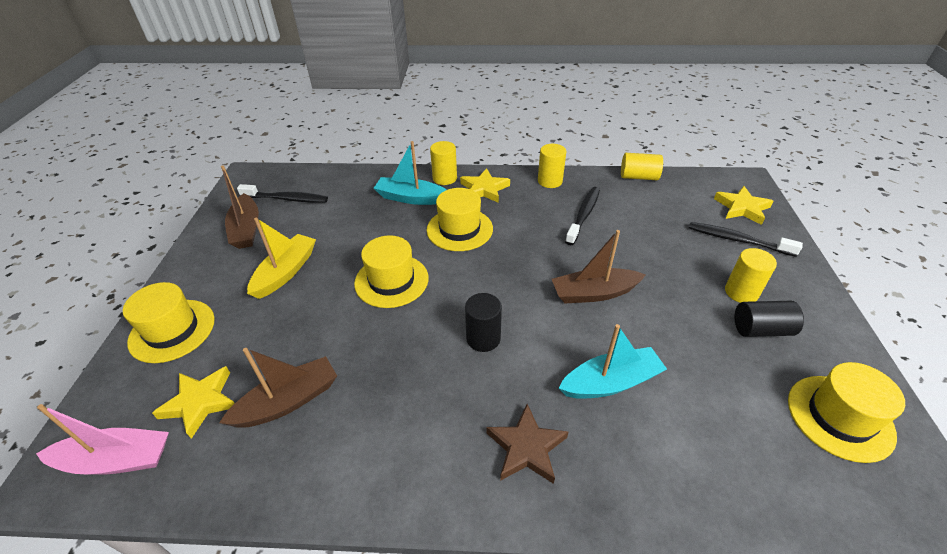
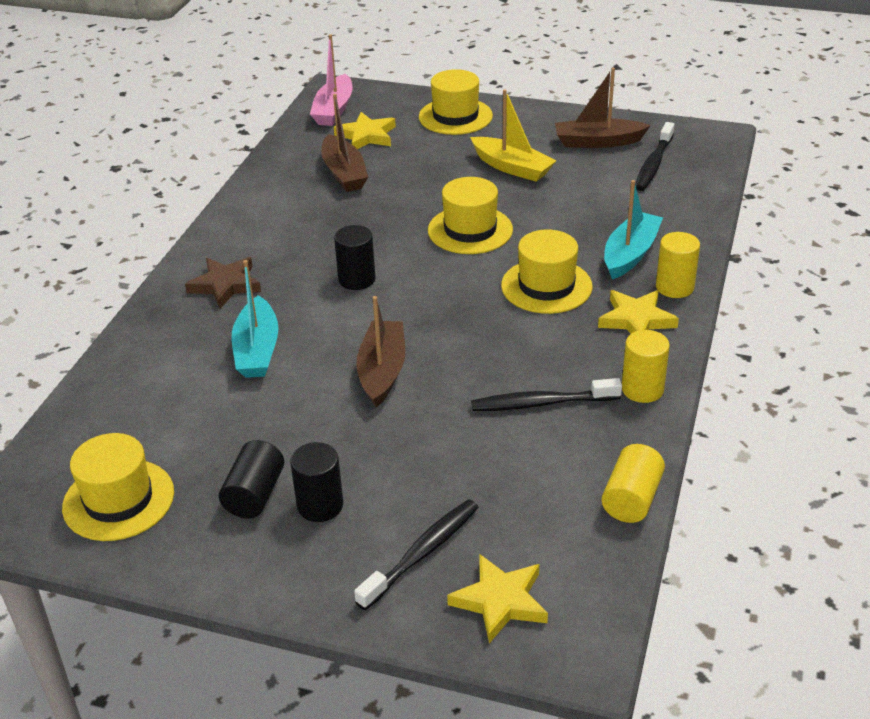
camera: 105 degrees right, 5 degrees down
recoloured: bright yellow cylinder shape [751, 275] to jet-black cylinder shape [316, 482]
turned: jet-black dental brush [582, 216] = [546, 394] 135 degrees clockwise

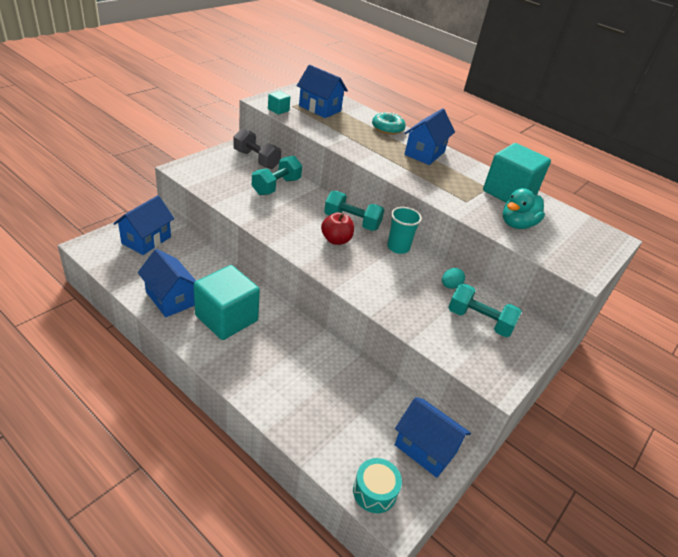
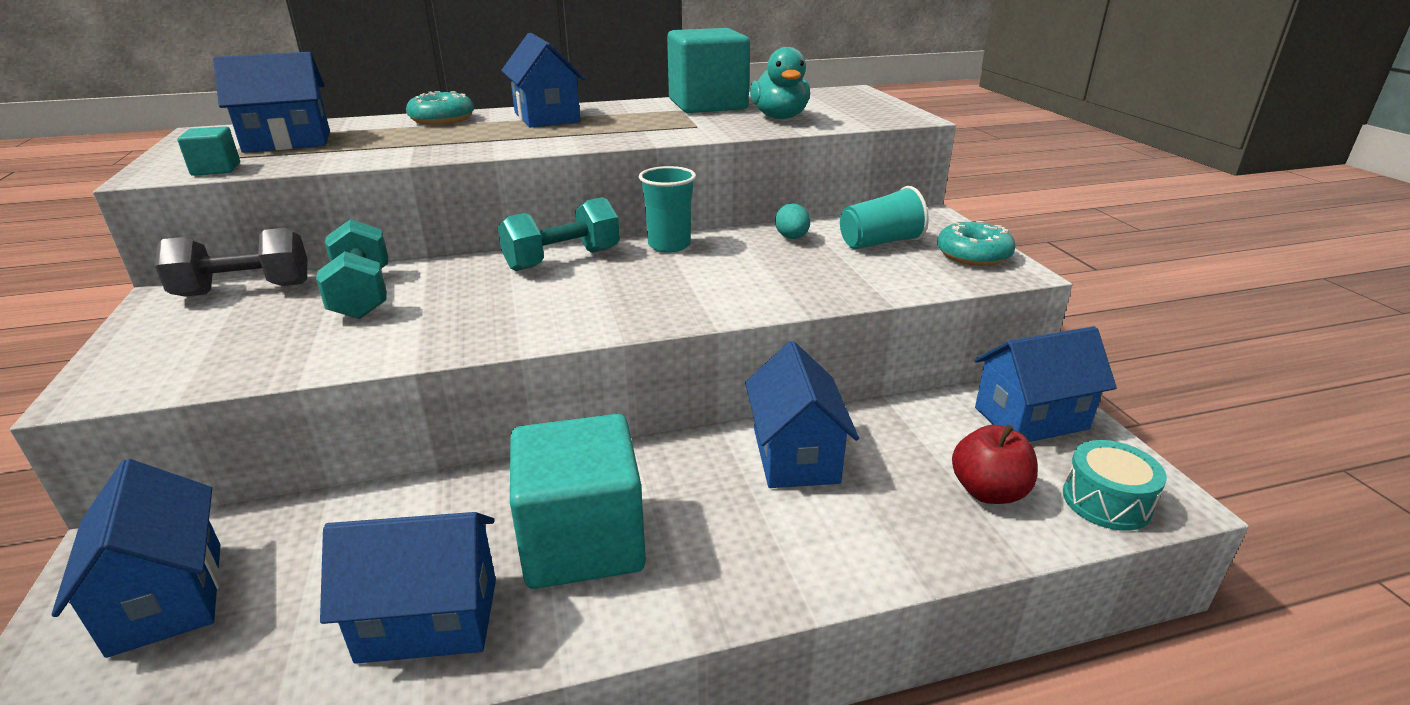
camera: 50 degrees left, 10 degrees down
added: blue house [802, 414]; teal doughnut [976, 243]
moved: crimson apple [337, 228] to [995, 464]
replaced: teal free weight [485, 310] to teal tumbler [884, 217]

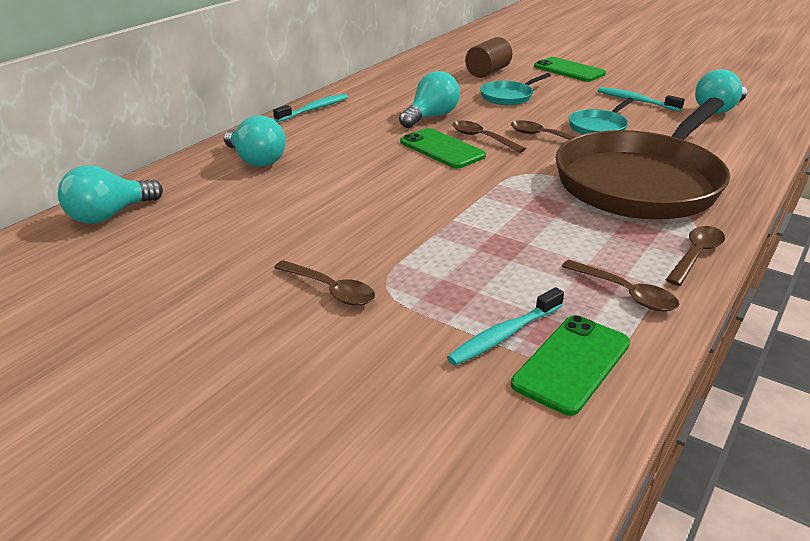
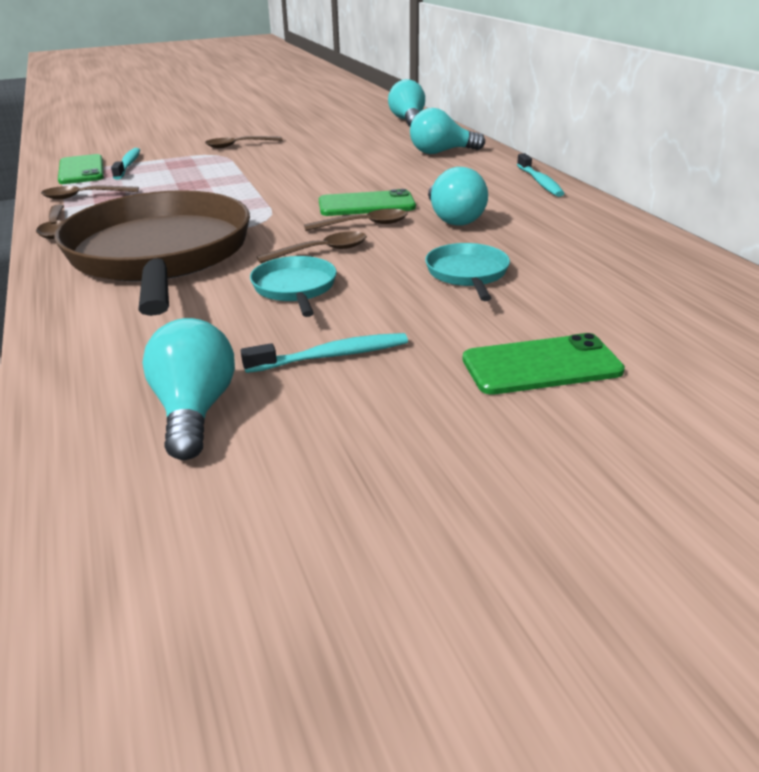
camera: 125 degrees right, 0 degrees up
removed: dark brown cylinder shape [489, 57]

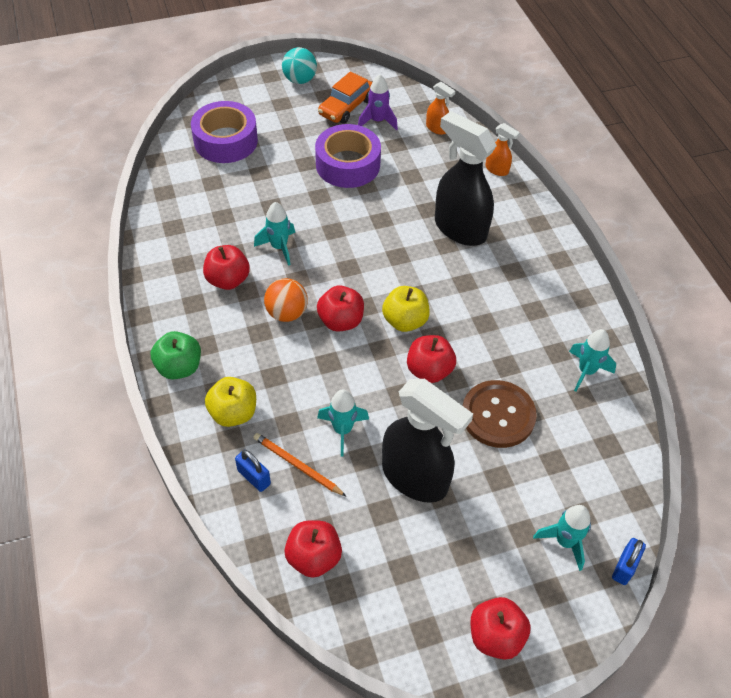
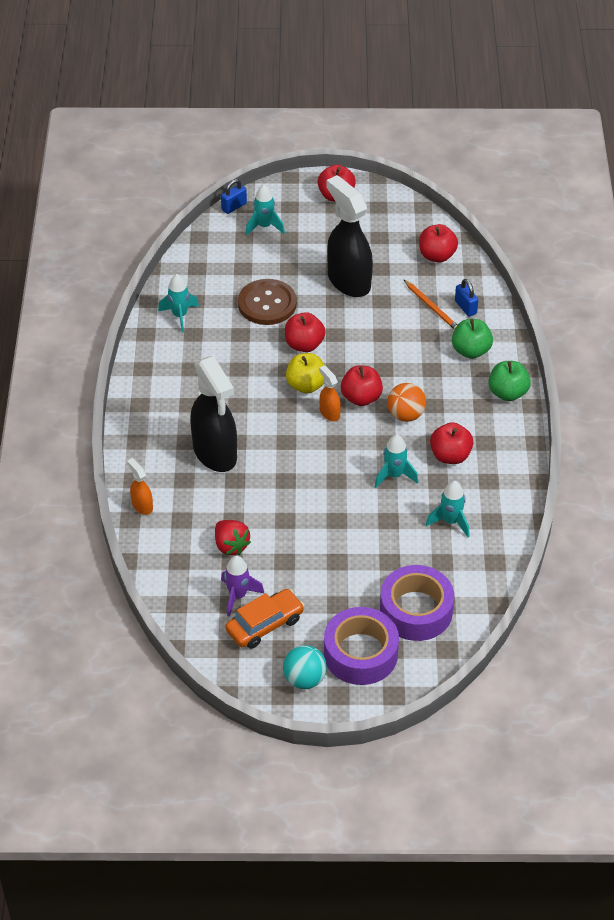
camera: 160 degrees left, 5 degrees down
added: crimson berry [233, 537]
moved: orange-coloured spray bottle [440, 108] to [330, 393]; violet sticky tape [348, 156] to [361, 646]; teal rocket [343, 423] to [448, 509]
recoloured: bright yellow apple [230, 402] to green apple [472, 339]

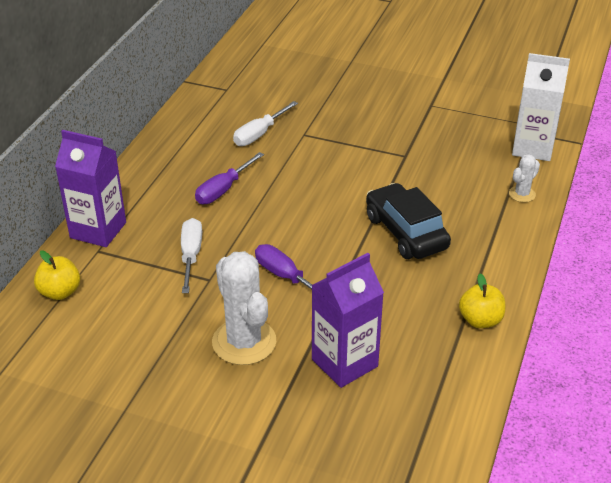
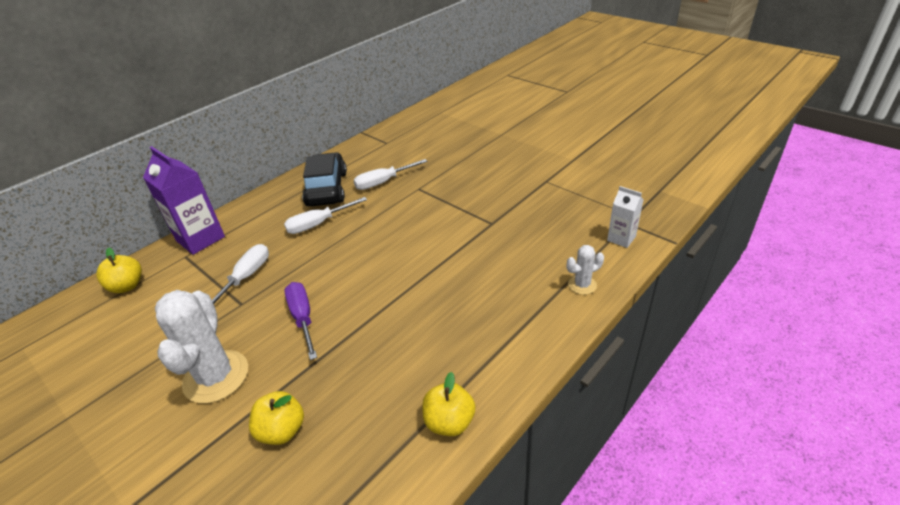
camera: 25 degrees right, 0 degrees up
moved: jet-black toy car [408, 221] to [324, 179]
replaced: violet milk carton [348, 320] to bright yellow apple [276, 418]
recoloured: violet screwdriver [229, 178] to white screwdriver [325, 215]
resized: white milk carton [541, 107] = [625, 217] x0.55

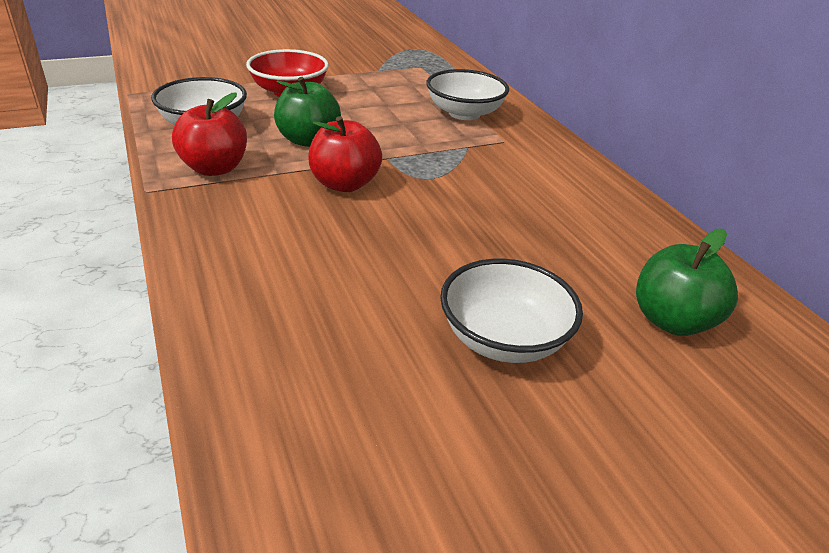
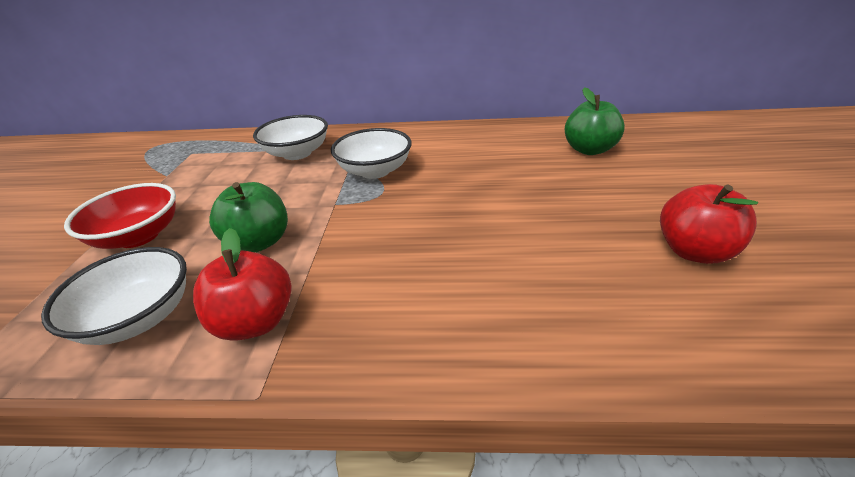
camera: 60 degrees left, 0 degrees up
moved: white bowl [511, 311] to [371, 153]; crimson apple [345, 154] to [709, 224]

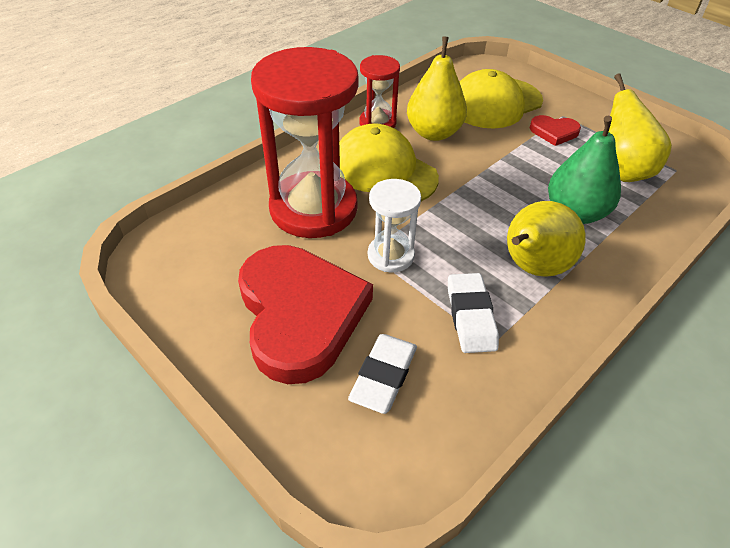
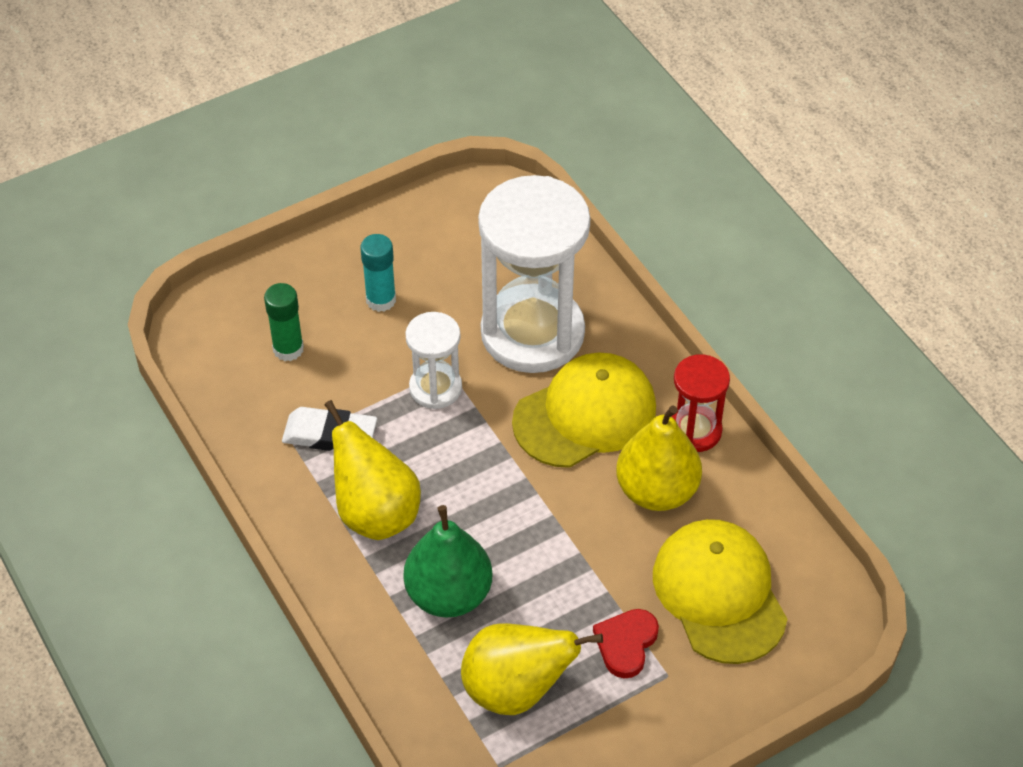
camera: 105 degrees right, 5 degrees up
replaced: white eraser [382, 374] to green stick of glue [284, 322]; crimson heart [305, 314] to teal stick of glue [378, 273]
recoloured: crimson sand timer [305, 142] to white sand timer [534, 274]

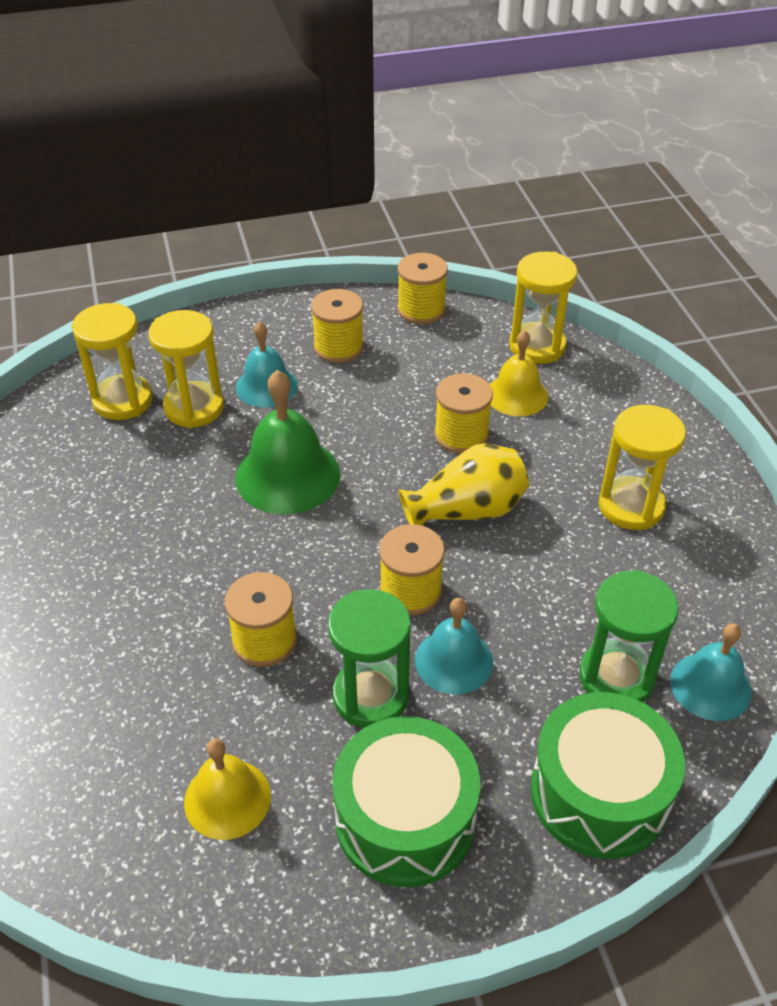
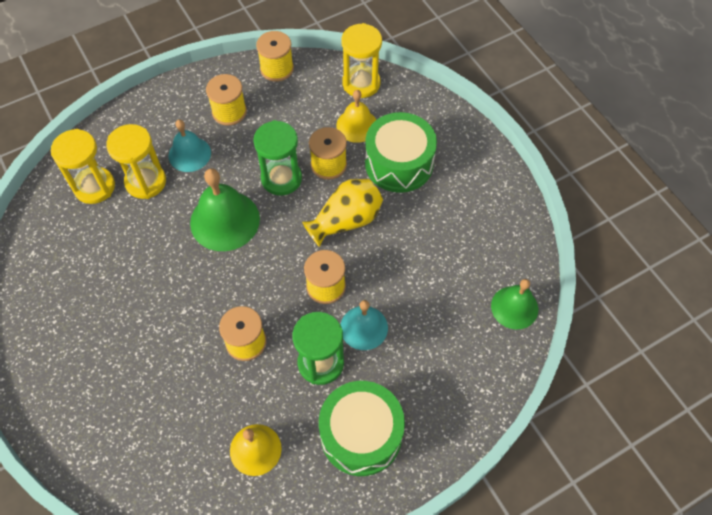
camera: 15 degrees left, 15 degrees up
removed: bright yellow sand timer [642, 467]
moved: green sand timer [629, 636] to [277, 158]; green toy drum [607, 775] to [401, 152]
recoloured: teal school bell [711, 672] to green school bell [514, 304]

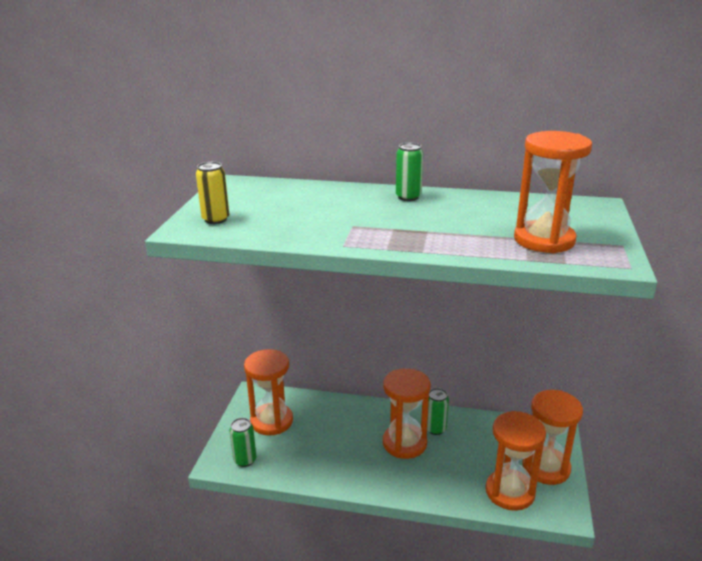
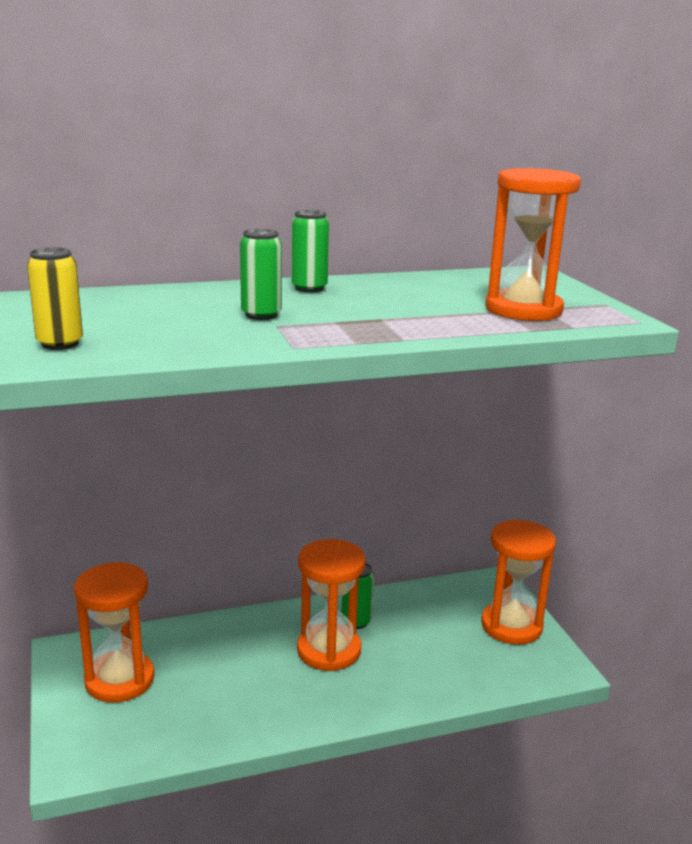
camera: 30 degrees left, 5 degrees down
removed: orange-coloured sand timer [516, 461]
moved: green soda can [243, 442] to [261, 274]

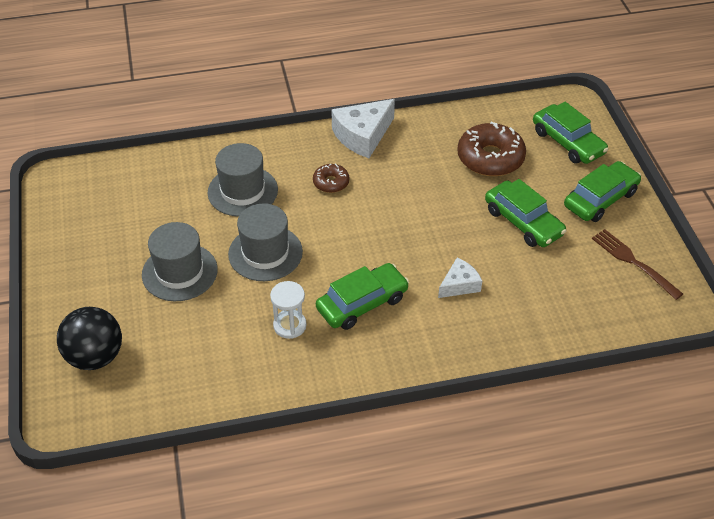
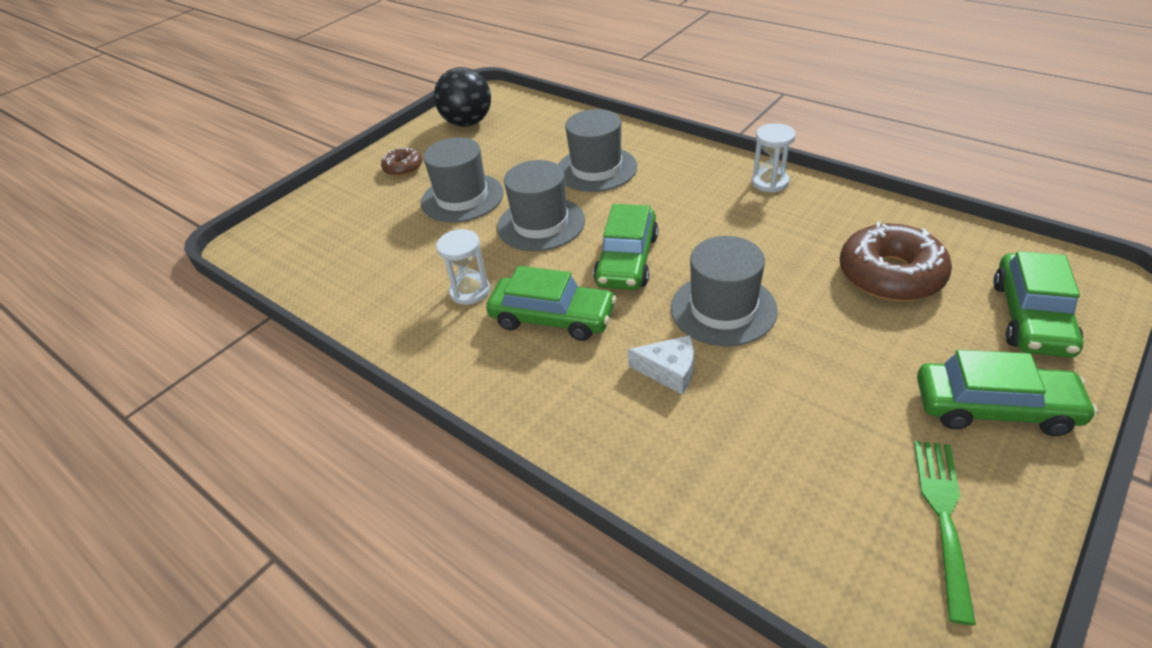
camera: 55 degrees right, 5 degrees down
added: grey hat [724, 291]
moved: dark brown doughnut [331, 178] to [401, 162]; jet-black sphere [89, 338] to [462, 97]; green toy car [526, 213] to [625, 247]
replaced: white piece of cheese [363, 128] to white sand timer [774, 158]
recoloured: dark brown fork [637, 264] to green fork [945, 533]

